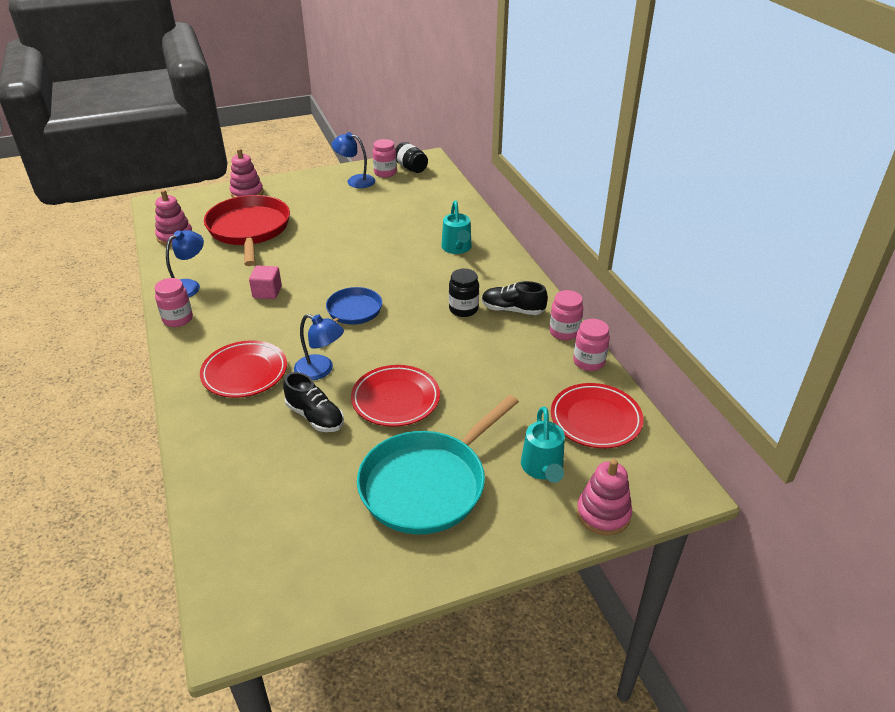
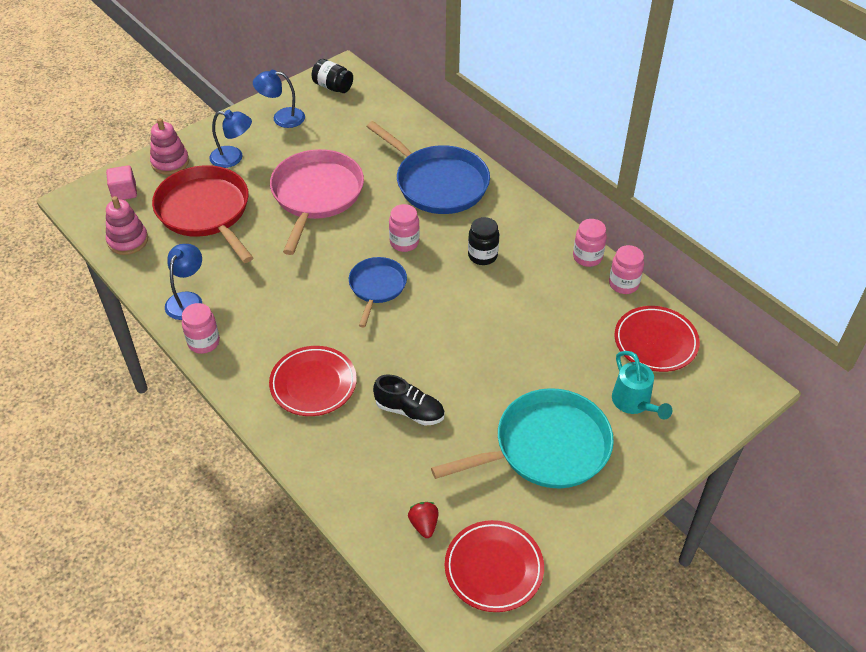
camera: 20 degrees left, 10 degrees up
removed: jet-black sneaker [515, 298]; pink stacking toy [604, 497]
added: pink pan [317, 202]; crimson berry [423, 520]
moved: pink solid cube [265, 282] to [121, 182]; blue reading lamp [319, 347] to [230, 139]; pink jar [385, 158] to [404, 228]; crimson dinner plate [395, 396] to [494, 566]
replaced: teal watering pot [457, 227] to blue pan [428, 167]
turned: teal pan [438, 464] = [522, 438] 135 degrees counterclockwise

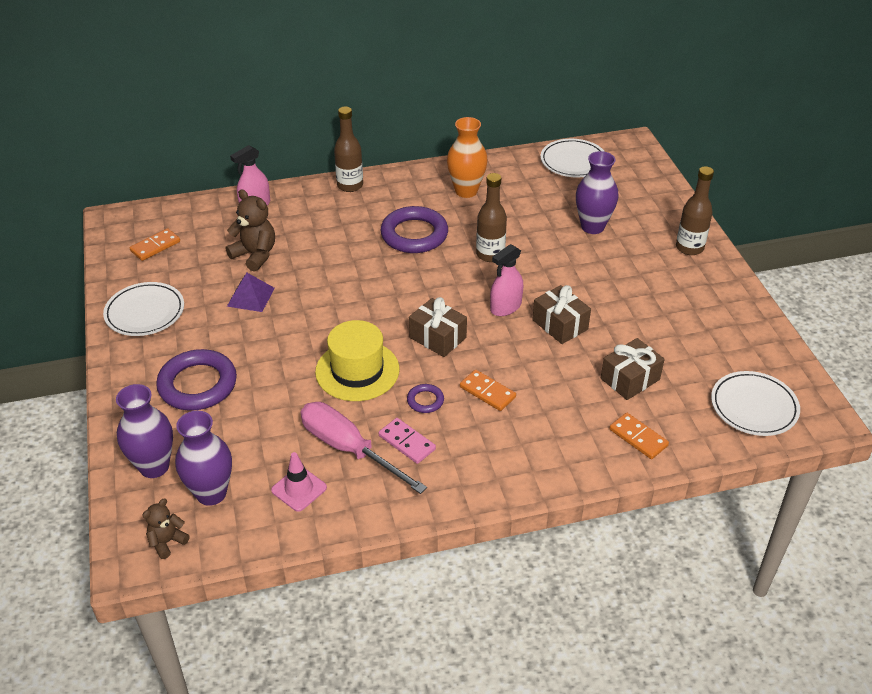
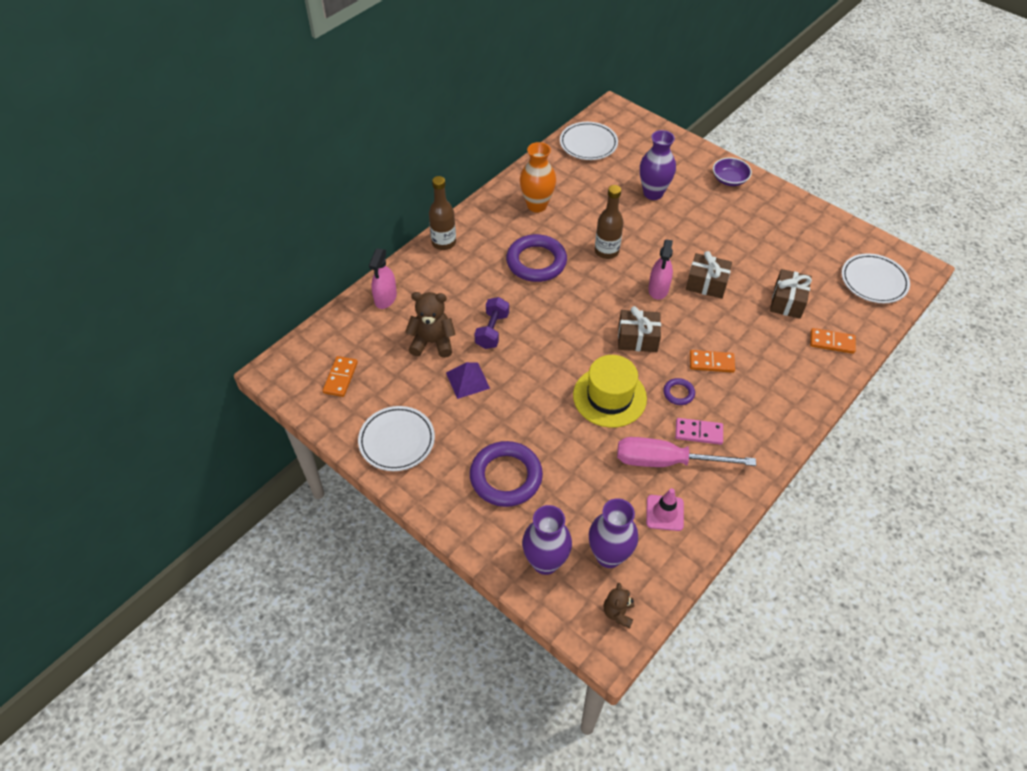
camera: 35 degrees left, 10 degrees up
added: violet free weight [491, 323]
replaced: dark brown flask [695, 210] to violet bowl [732, 171]

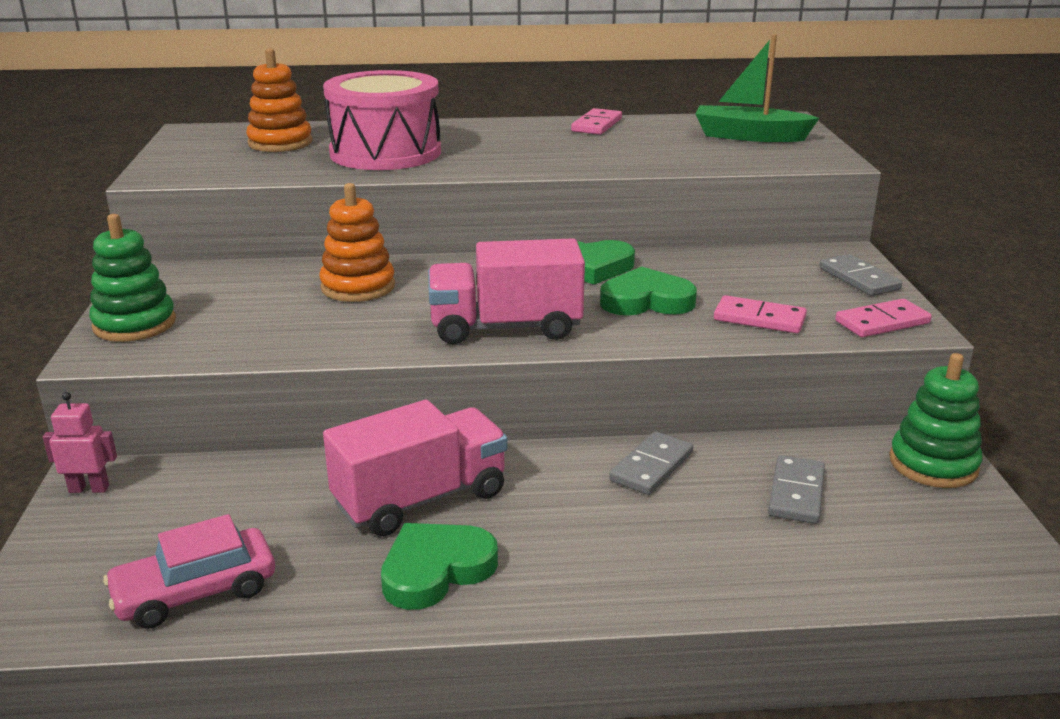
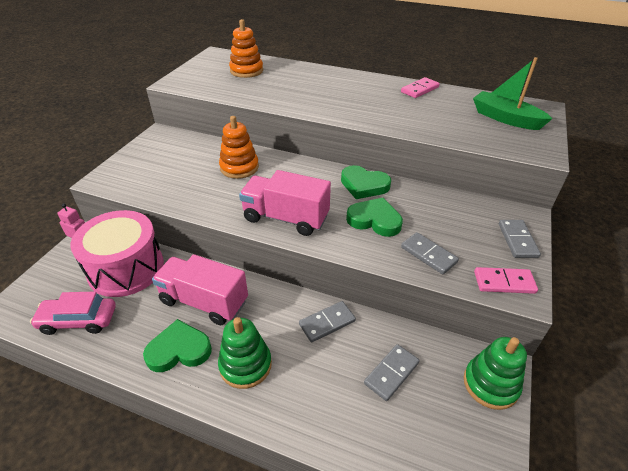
camera: 25 degrees right, 15 degrees up
moved: pink toy drum [382, 120] to [117, 253]; green stacking toy [132, 278] to [245, 353]
recoloured: pink domino [760, 314] to grey domino [430, 253]
turned: pink truck [415, 468] = [200, 289] 150 degrees counterclockwise

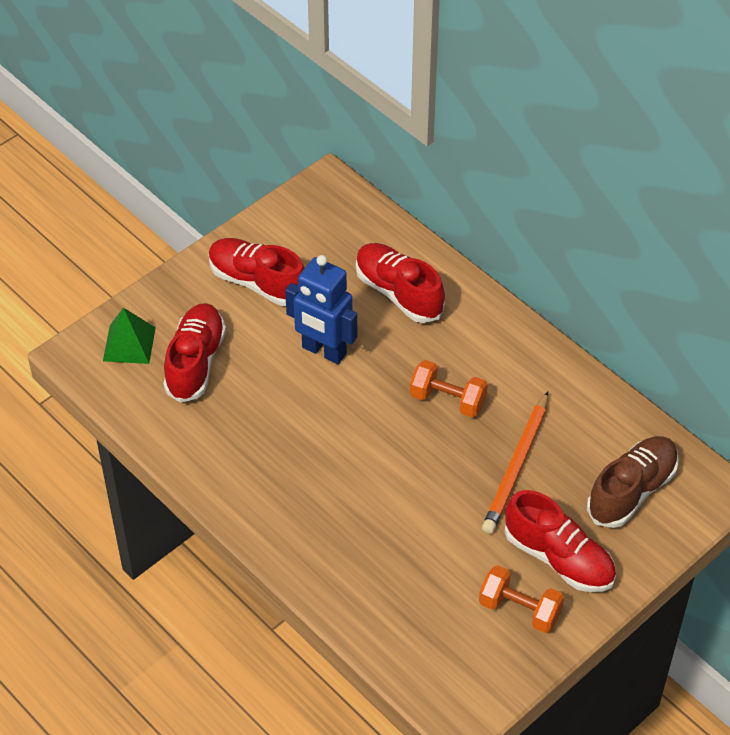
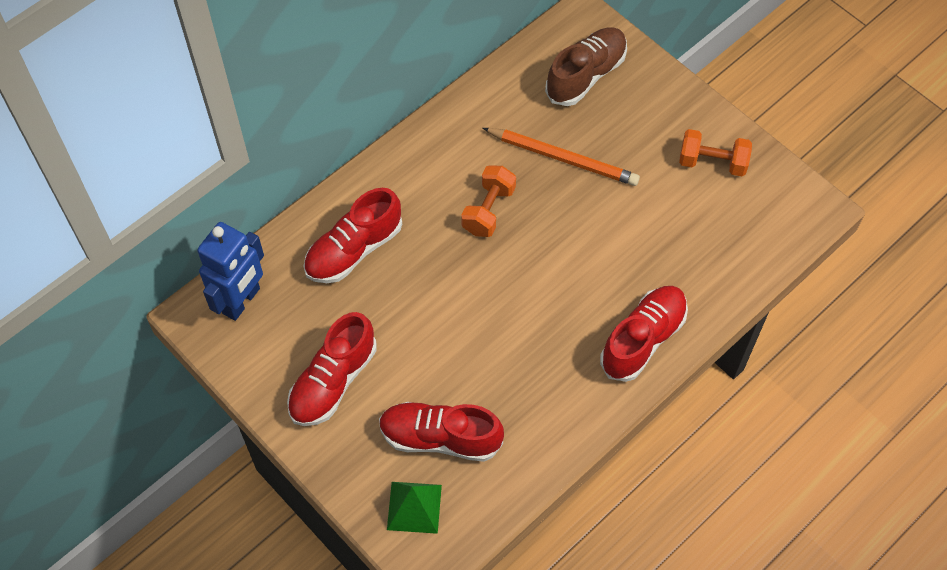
camera: 90 degrees left, 10 degrees up
moved: blue robot figure [321, 309] to [230, 271]; crimson sneaker [560, 541] to [644, 334]
turned: dark brown sneaker [633, 482] = [586, 67] 90 degrees clockwise; orange-coloured free weight [521, 599] = [715, 152] 75 degrees clockwise

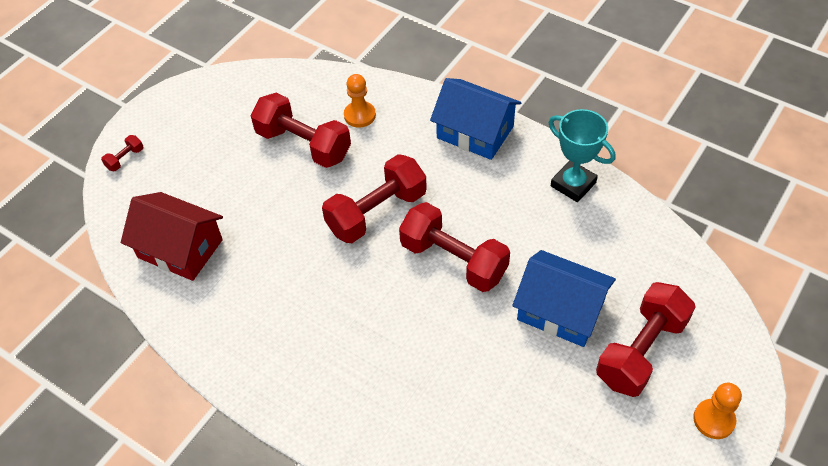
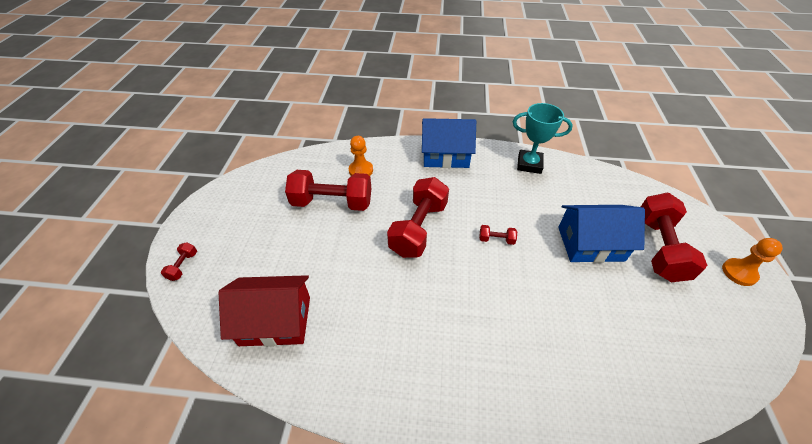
camera: 30 degrees left, 5 degrees down
resized: crimson free weight [454, 247] = [498, 235] x0.42

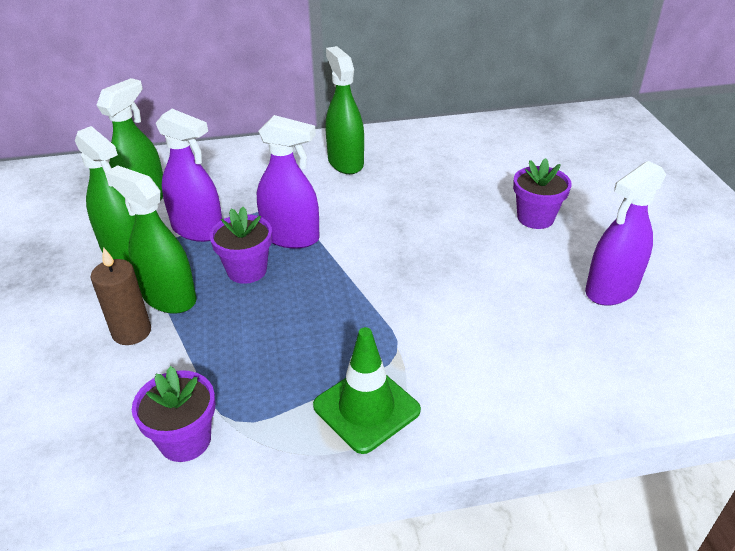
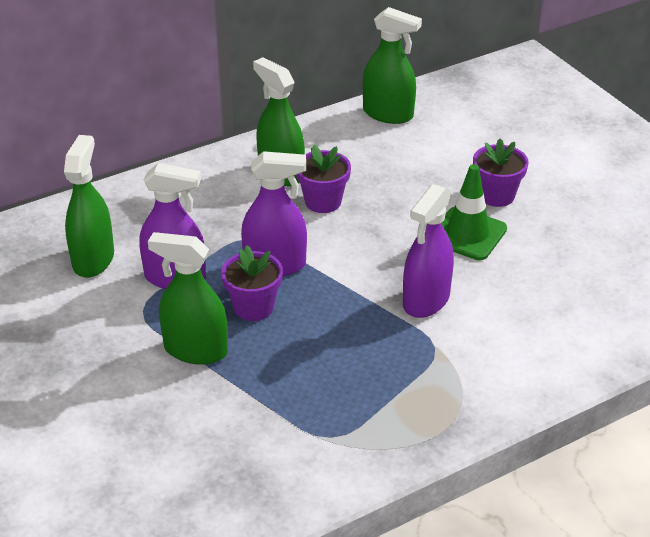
camera: 20 degrees left, 0 degrees up
removed: dark brown pillar candle [121, 296]
moved: violet plant pot [173, 414] to [323, 179]; green spray bottle [105, 194] to [392, 65]; violet spray bottle [625, 233] to [428, 251]; green road cone [367, 390] to [474, 212]

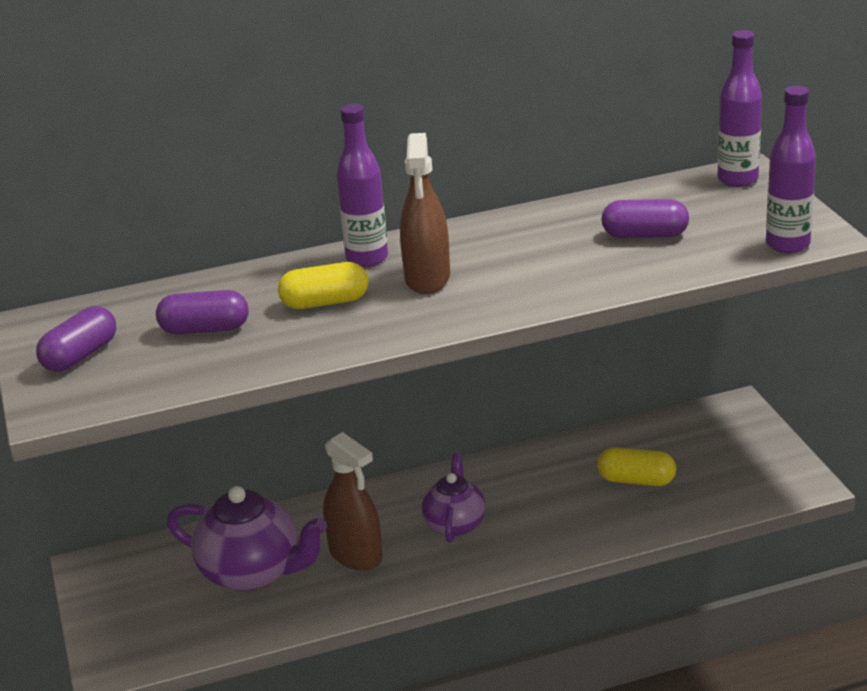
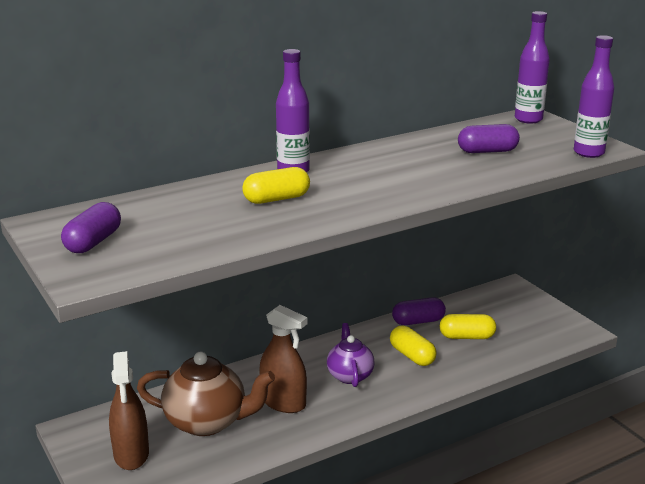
camera: 15 degrees left, 5 degrees down
added: bright yellow pill shape [413, 346]
moved: dark brown spray bottle [425, 213] to [129, 410]; violet pill shape [202, 312] to [419, 311]
recoloured: violet tea pot [247, 538] to dark brown tea pot [206, 394]

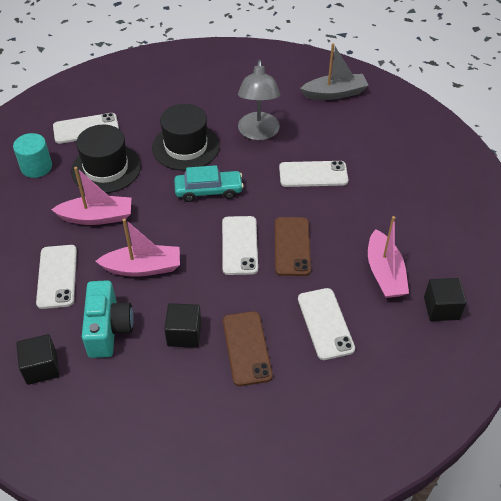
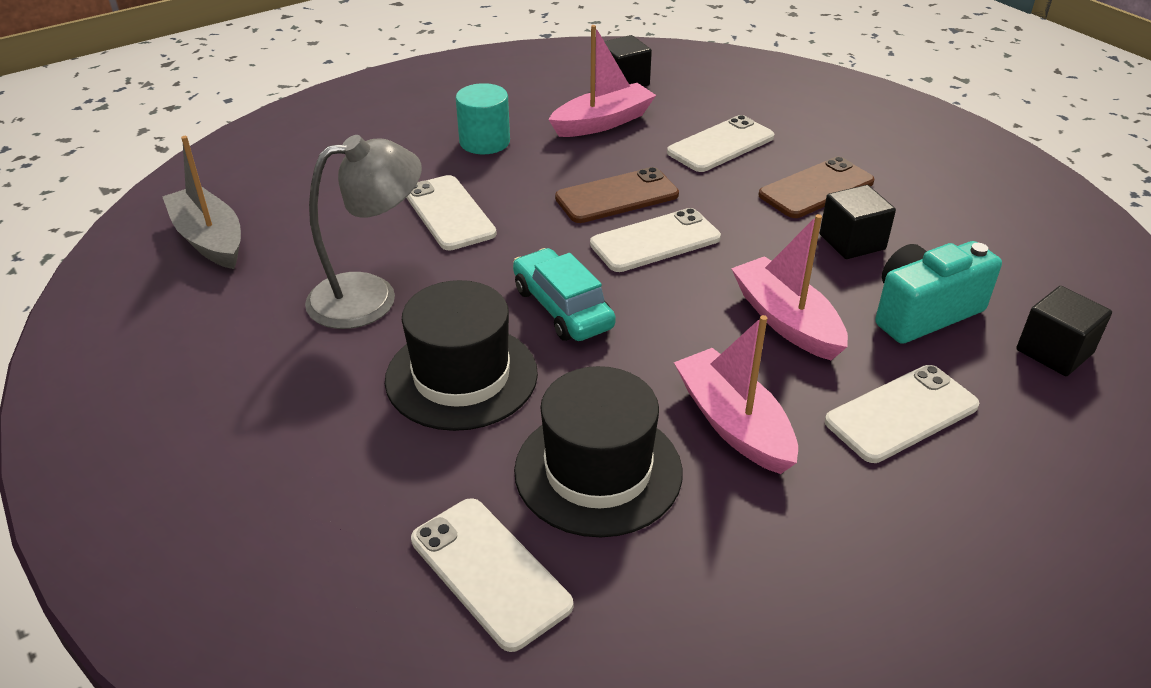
camera: 115 degrees left, 10 degrees down
moved: teal cylinder shape [32, 155] to [483, 118]

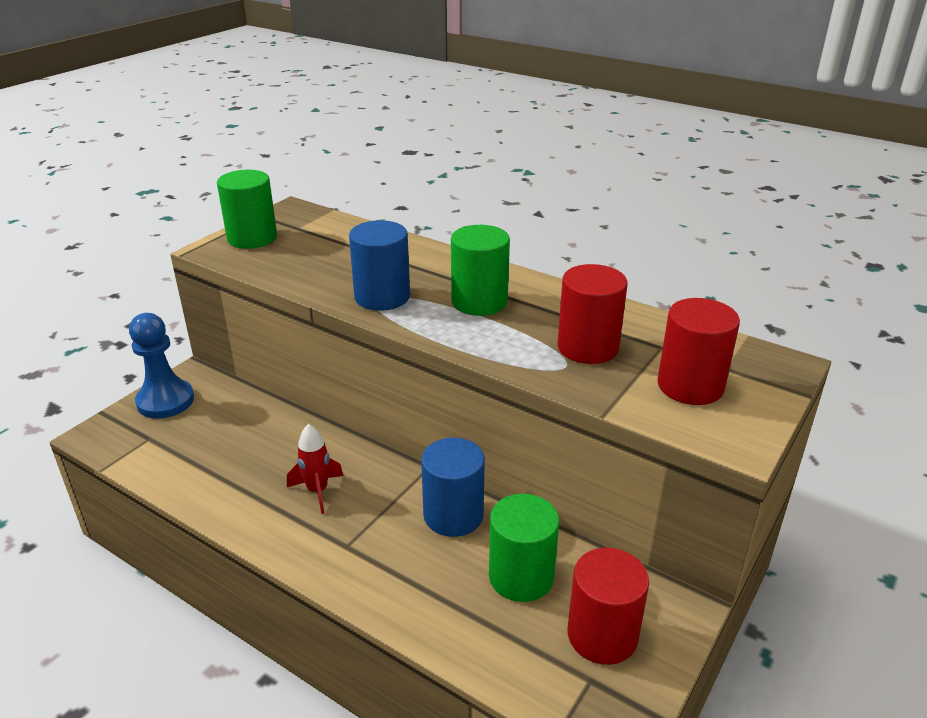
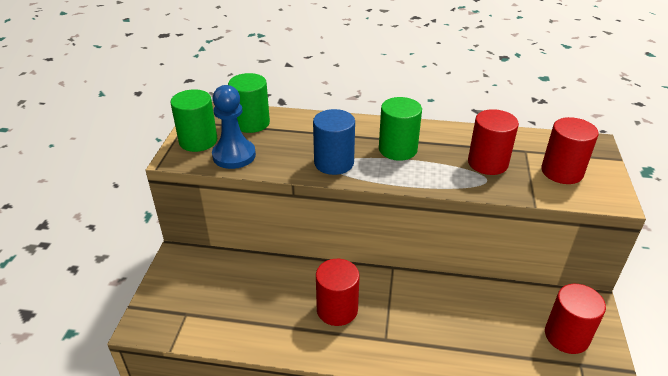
camera: 25 degrees left, 5 degrees up
removed: blue cylinder shape [453, 487]
moved: blue pawn [161, 365] to [234, 127]; green cylinder shape [524, 548] to [249, 103]
replaced: crimson rocket [315, 469] to crimson cylinder shape [337, 292]

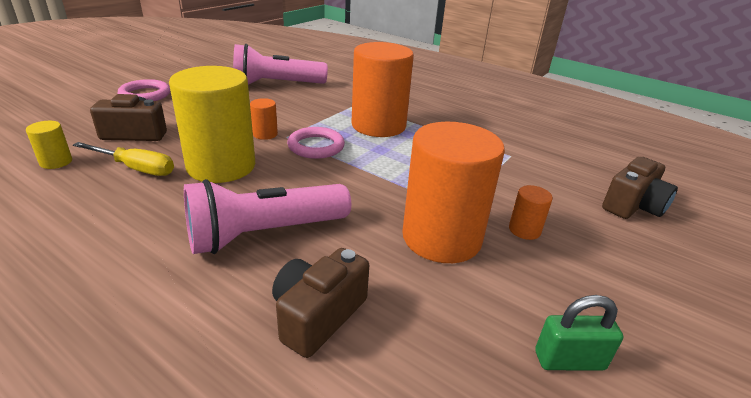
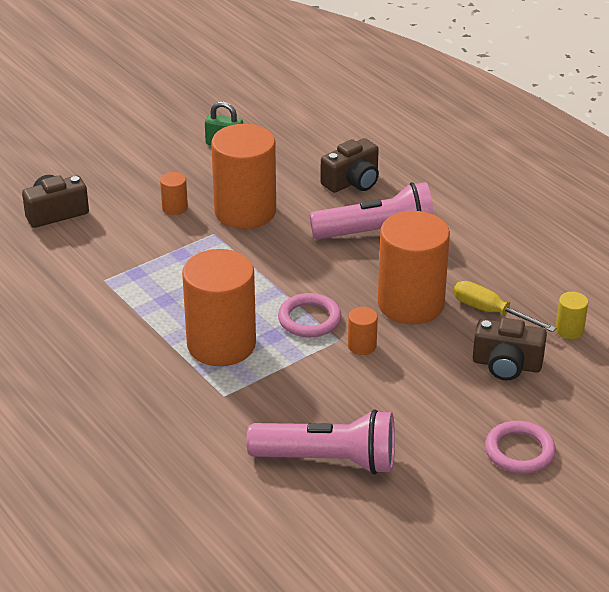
camera: 160 degrees left, 5 degrees up
recoloured: bright yellow cylinder shape [212, 124] to orange-coloured cylinder shape [414, 267]

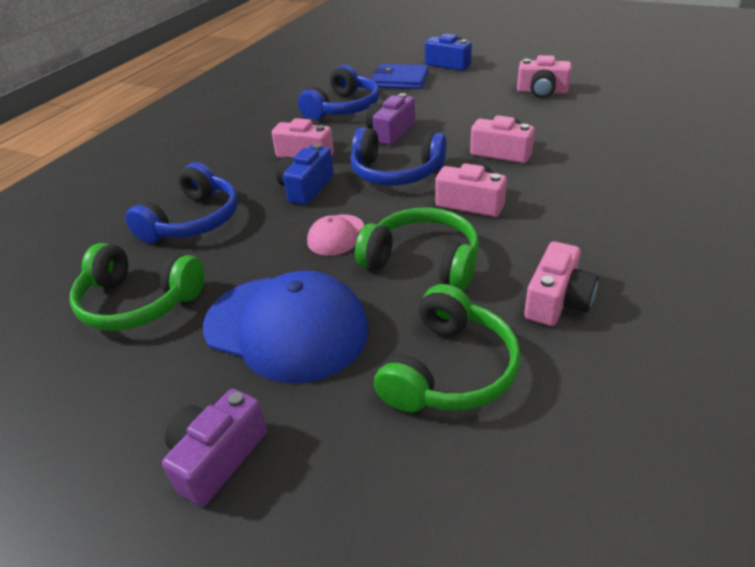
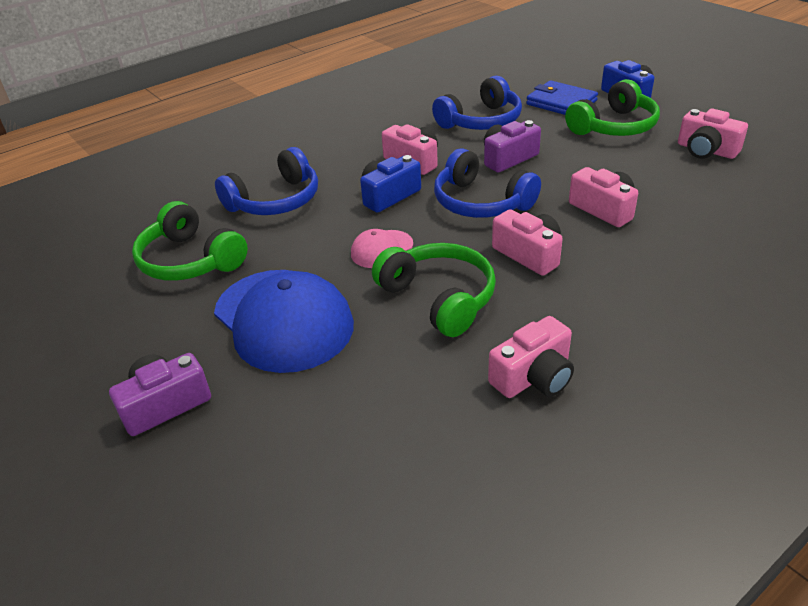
camera: 25 degrees right, 0 degrees up
moved: green headset [447, 348] to [612, 107]

